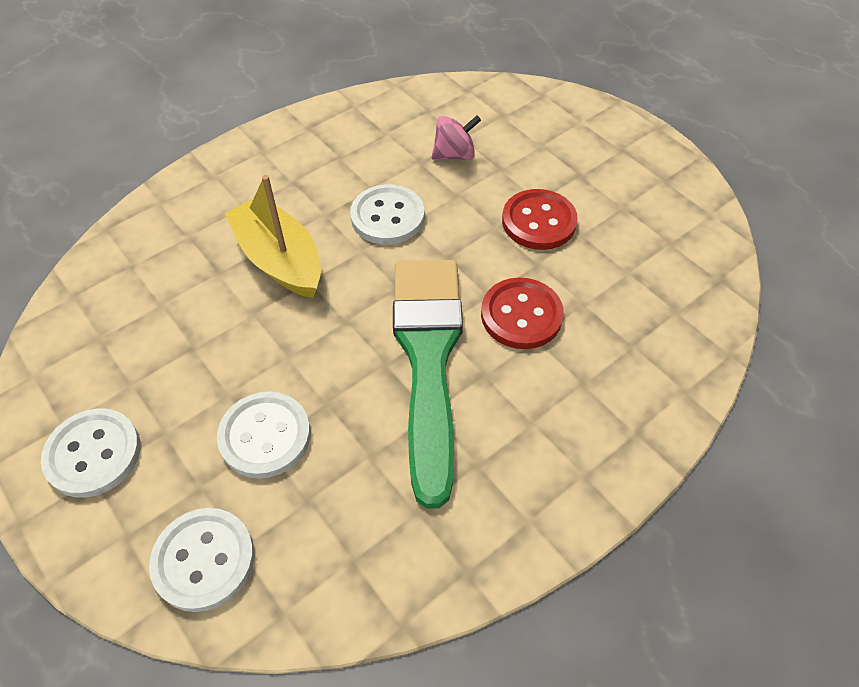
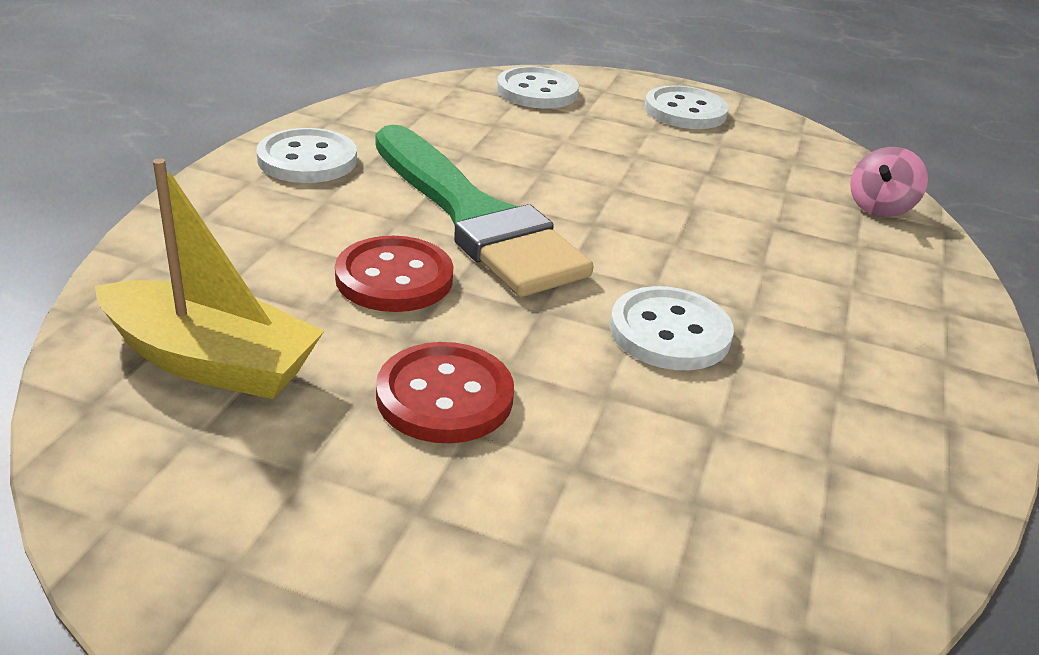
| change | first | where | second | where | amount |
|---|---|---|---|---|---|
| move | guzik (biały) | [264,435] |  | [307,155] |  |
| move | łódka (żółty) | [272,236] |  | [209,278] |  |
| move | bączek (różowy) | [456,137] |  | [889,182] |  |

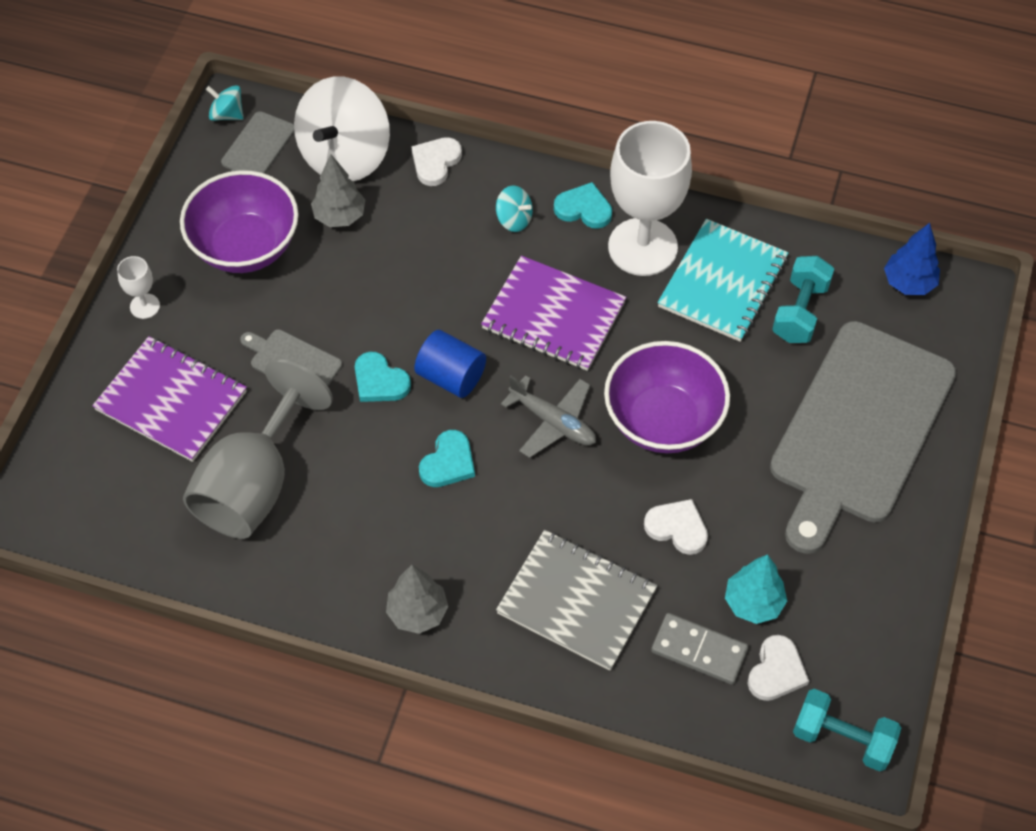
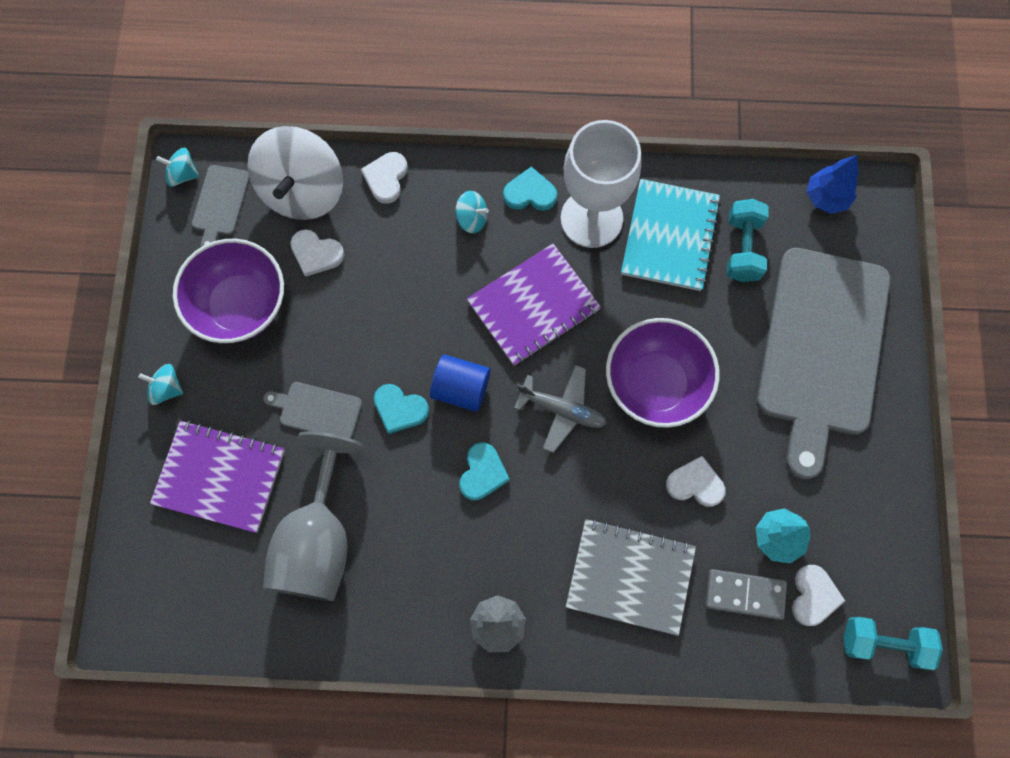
| change | first | where | second | where | amount |
|---|---|---|---|---|---|
| replace | kielich (biały) | [138,287] | bączek (turkusowy) | [160,384] |  |
| replace | drzewko (szary) | [338,190] | serce (biały) | [317,253] |  |
| rotate | zeszyt (fioletowy) | [554,313] |  | [534,305] | 45 degrees counterclockwise |

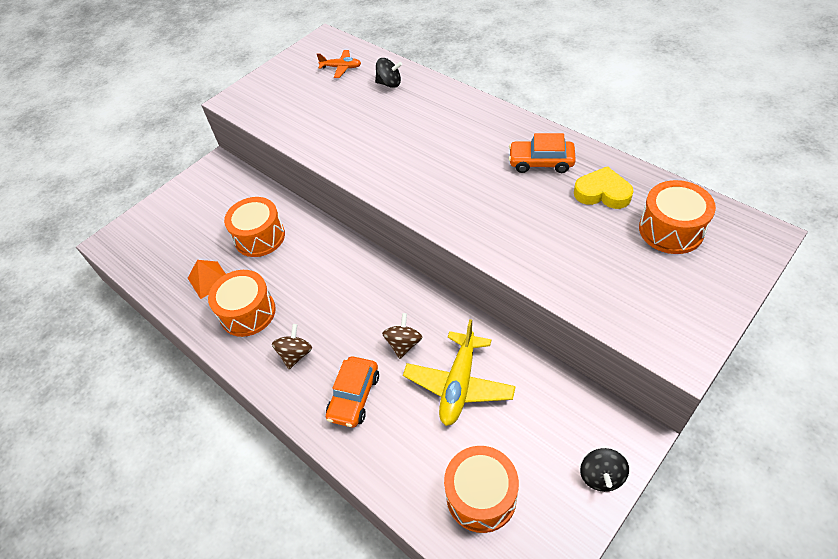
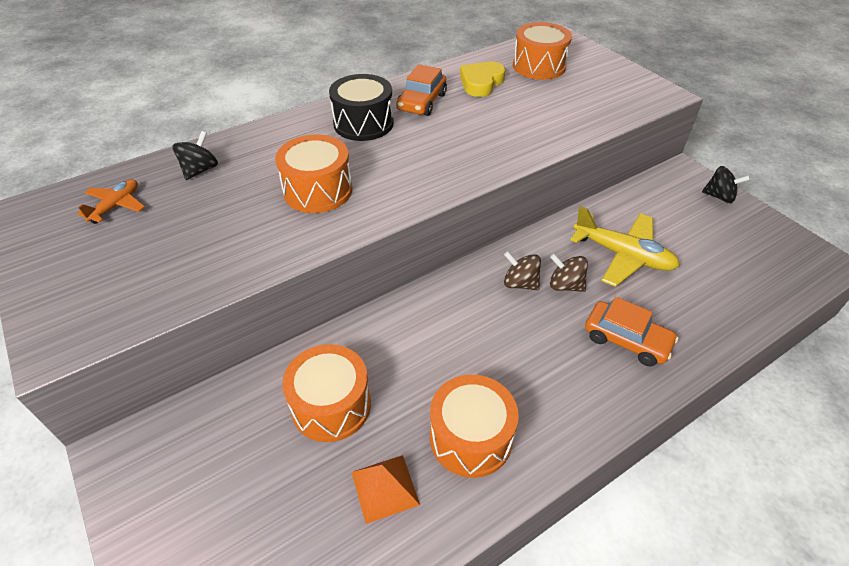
| change | first | where | second | where | amount |
|---|---|---|---|---|---|
| insert |  |  | bęben (czarny) | [361,107] |  |
| move | bączek (brązowy) | [292,346] |  | [522,271] |  |
| move | bęben (pomarańczowy) | [481,489] |  | [313,173] |  |

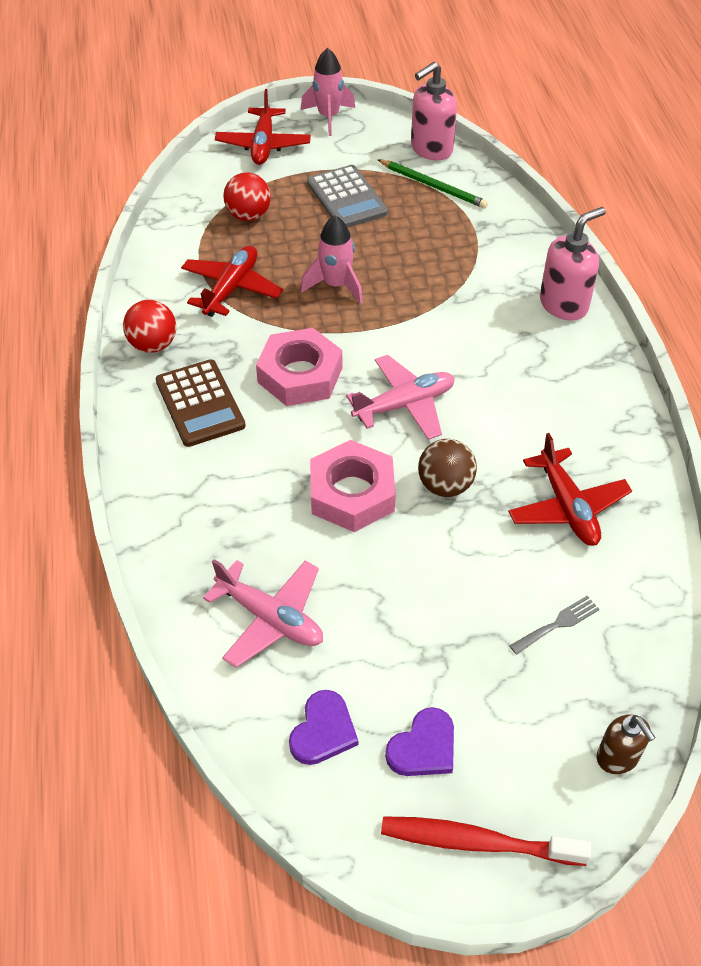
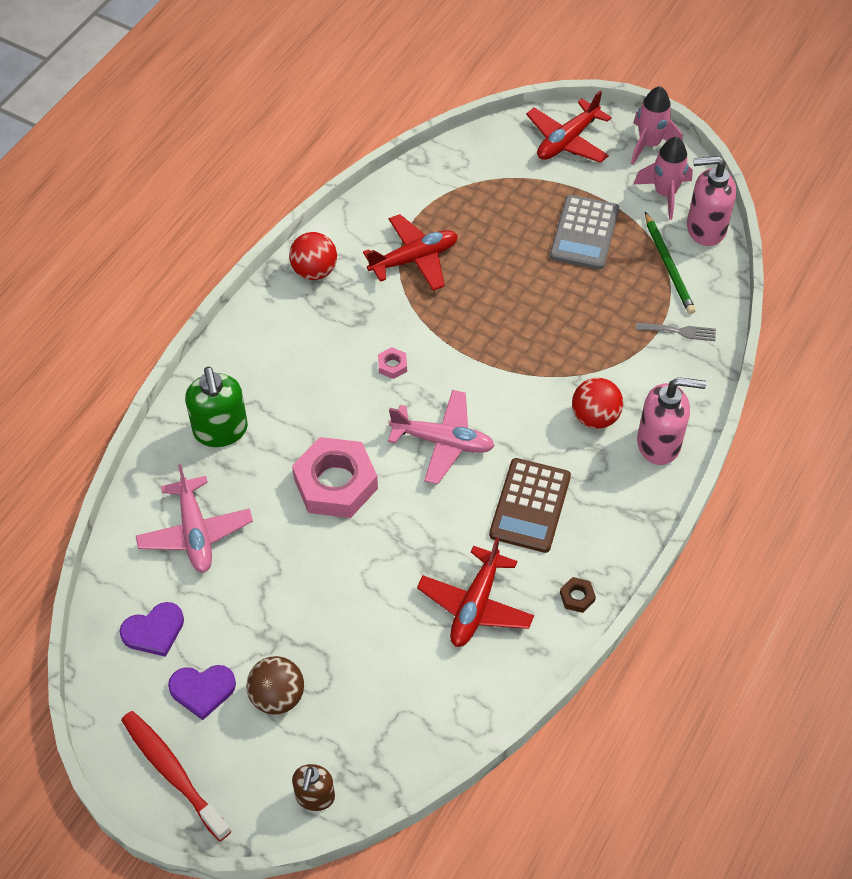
| change | first | where | second | where | amount |
|---|---|---|---|---|---|
| insert |  |  | dozownik mydła (zielony) | [216,407] |  |
| insert |  |  | nakrętka (brązowy) | [578,595] |  |
| move | kalkulator (brązowy) | [200,403] |  | [530,505] |  |
| move | piłka (czerwony) | [247,196] |  | [597,403] |  |
| move | rakieta (różowy) | [332,259] |  | [663,178] |  |
| move | piłka (brązowy) | [447,468] |  | [275,685] |  |
| move | widelec (szary) | [554,625] |  | [676,332] |  |
| resize | nakrętka (różowy) | [299,367] |  | [392,363] | x0.40 |

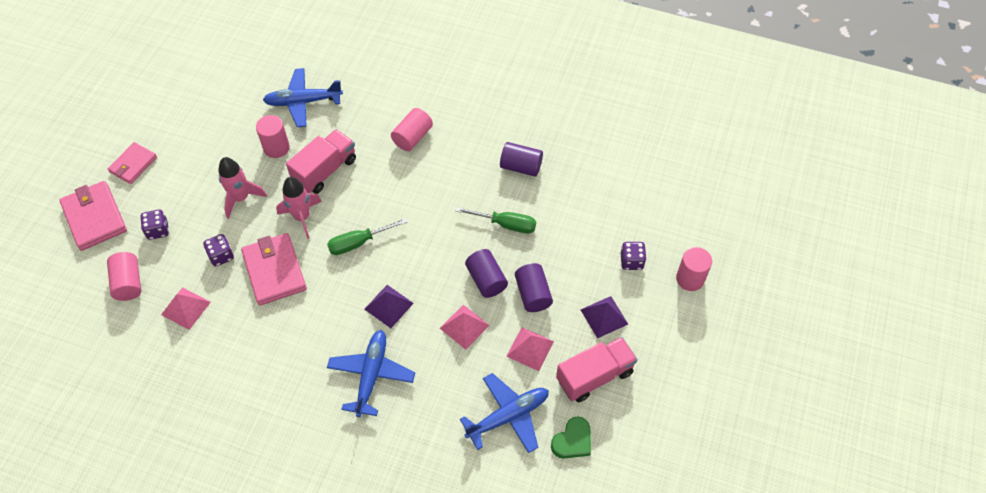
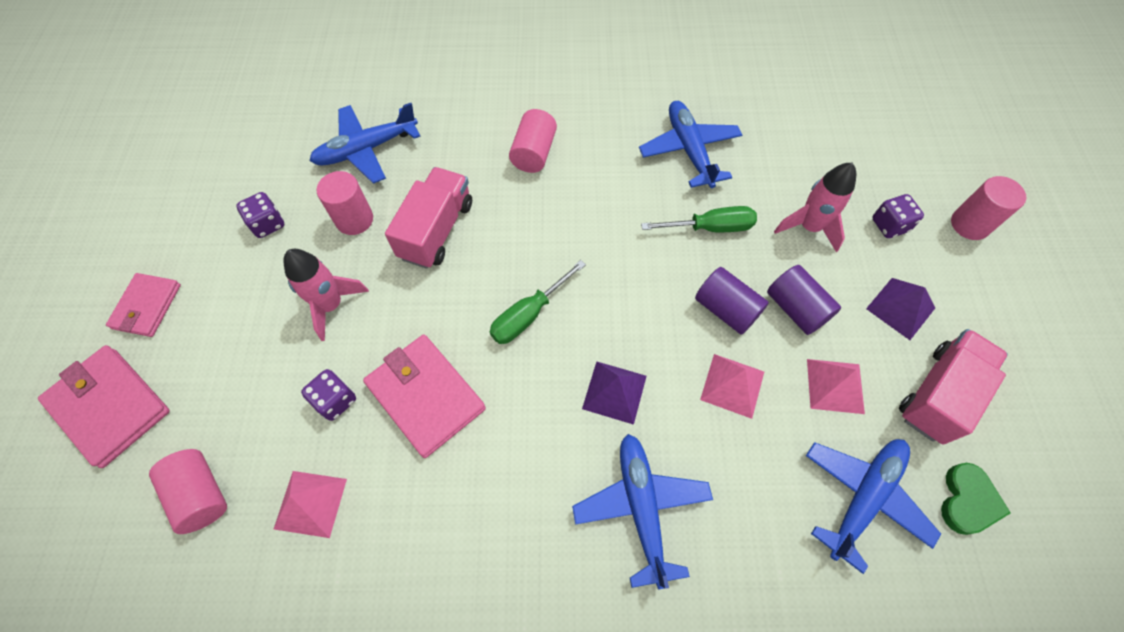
| change | first | where | second | where | amount |
|---|---|---|---|---|---|
| move | kostka do gry (fioletowy) | [154,224] |  | [260,215] |  |
| move | rakieta (różowy) | [299,208] |  | [815,207] |  |
| replace | walec (fioletowy) | [521,159] | samolot (niebieski) | [690,144] |  |

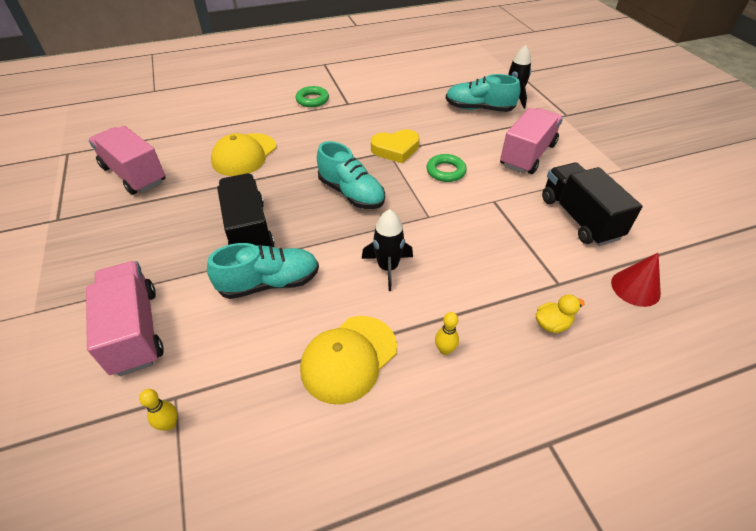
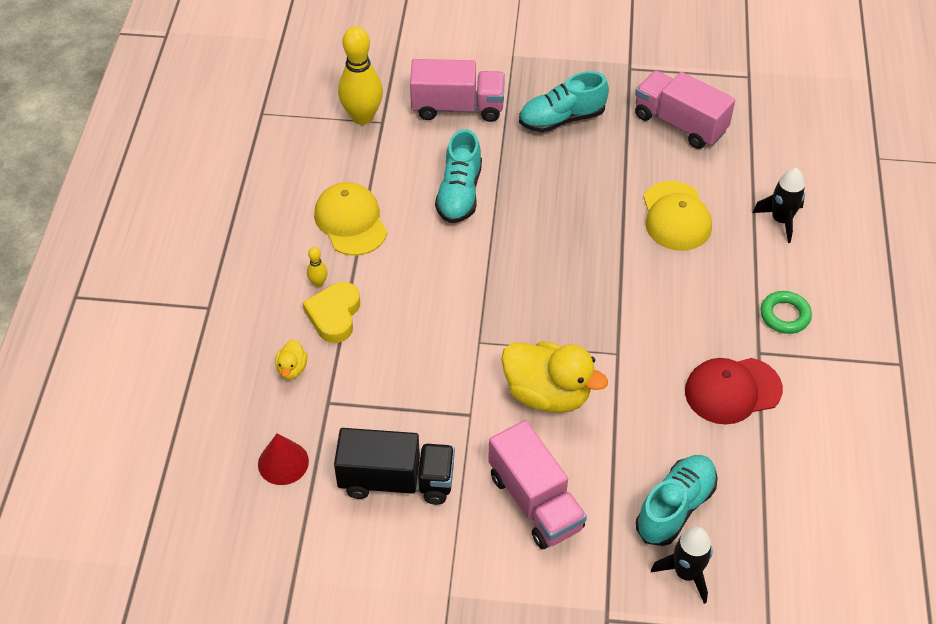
| change | first | where | second | where | amount |
|---|---|---|---|---|---|
| delete | ciężarówka (czarny) | [246,210] |  |  |  |
| insert |  |  | czapka (czerwony) | [734,391] |  |
| move | but (turkusowy) | [351,175] |  | [564,101] |  |
| move | rakieta (czarny) | [387,250] |  | [778,205] |  |
| move | serce (żółty) | [395,146] |  | [331,312] |  |
| replace | pierścień (zielony) | [447,168] | kaczka (żółty) | [554,377] |  |
| rotate | ciężarówka (różowy) | [127,160] |  | [685,110] | 120 degrees counterclockwise |
| rotate | czapka (żółty) | [243,154] |  | [677,216] | 150 degrees counterclockwise |
| resize | kręgiel (żółty) | [158,410] |  | [360,75] | x2.35 |

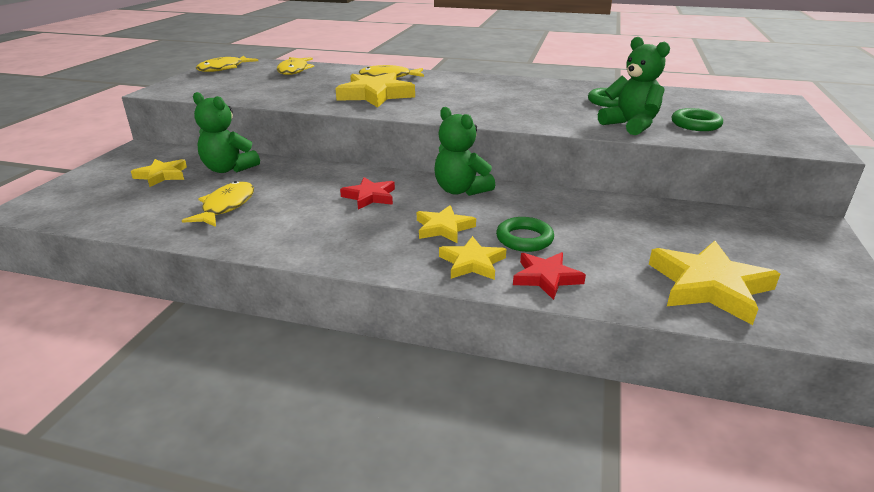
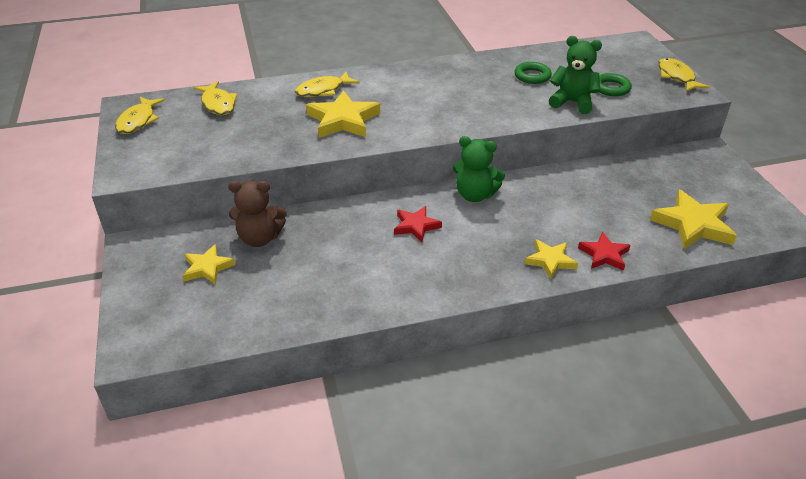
| change | first | where | second | where | amount |
|---|---|---|---|---|---|
| delete | gwiazda (żółty) | [446,224] |  |  |  |
| delete | pierścień (zielony) | [525,234] |  |  |  |
| move | ryba (żółty) | [218,204] |  | [683,75] |  |
| recolor | miś (zielony) | [226,132] | miś (brązowy) | [257,214] |  |

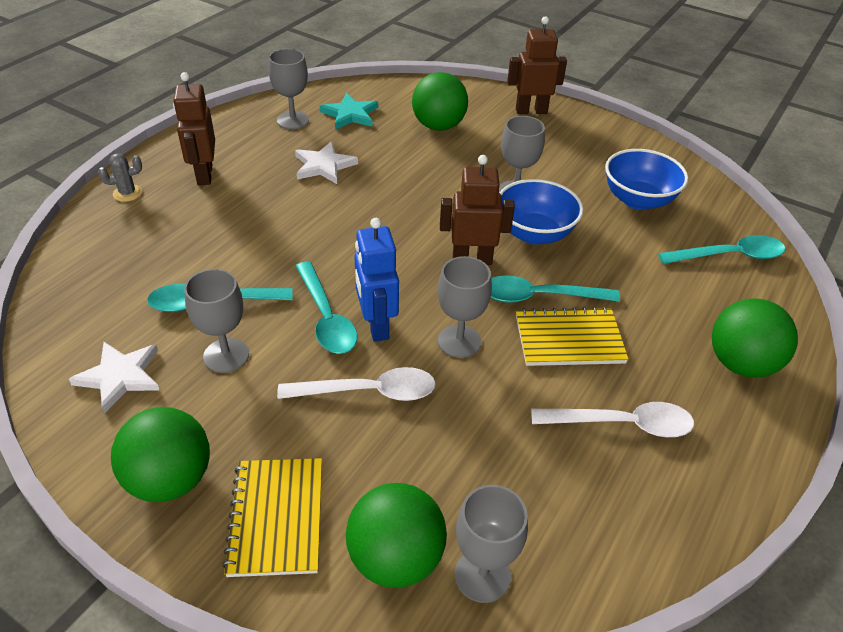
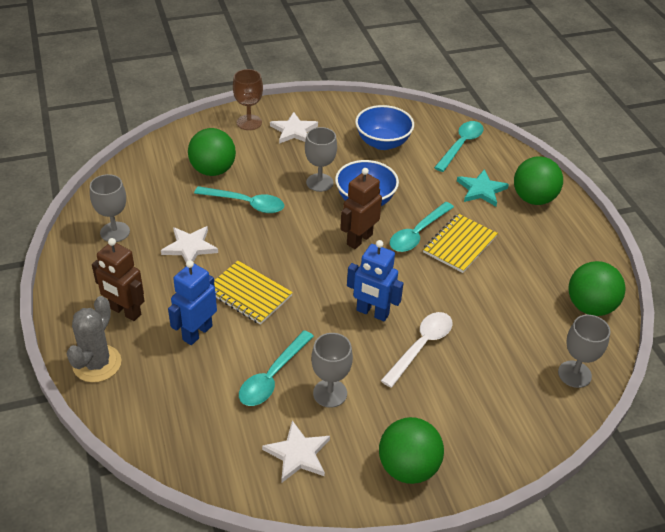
| change | first | where | second | where | amount |
|---|---|---|---|---|---|
| delete | kielich (szary) | [465,307] |  |  |  |
| delete | łyżka (biały) | [612,419] |  |  |  |
| insert |  |  | robot (niebieski) | [192,302] |  |
| insert |  |  | gwiazda (biały) | [294,128] |  |
| move | zeszyt (żółty) | [272,517] |  | [253,293] |  |
| move | łyżka (turkusowy) | [326,307] |  | [239,199] |  |
| move | gwiazda (turkusowy) | [349,111] |  | [483,187] |  |
| move | piłka (zielony) | [396,535] |  | [597,288] |  |
| replace | robot (brązowy) | [537,65] | kielich (brązowy) | [248,99] |  |
| resize | kaktus (szary) | [120,177] |  | [94,339] | x1.82 |

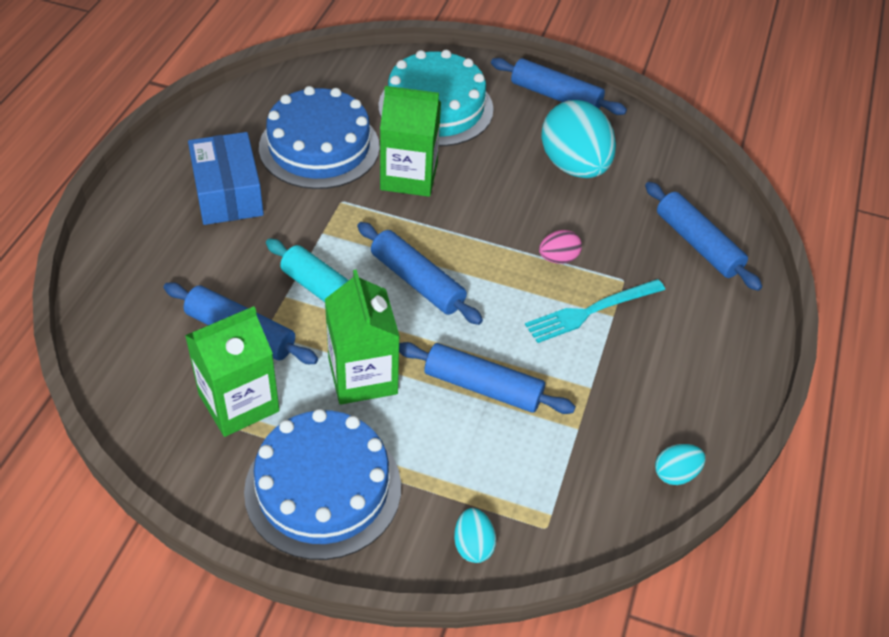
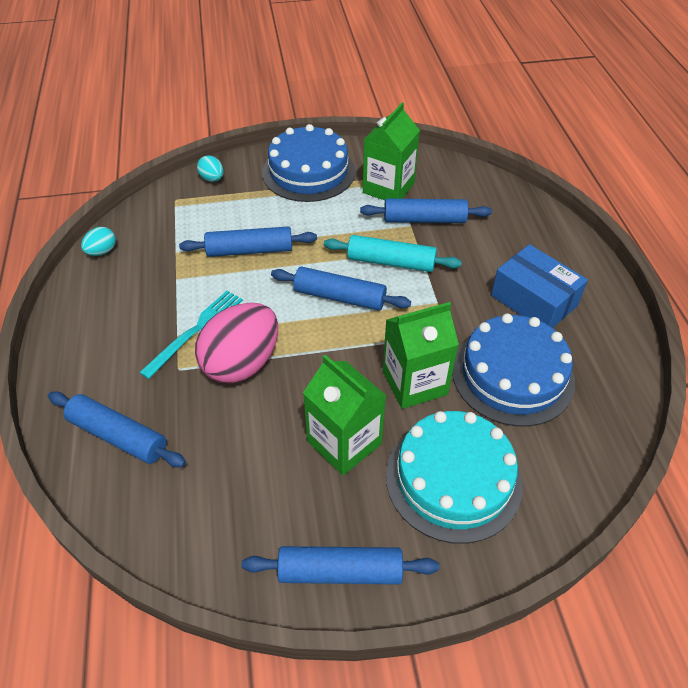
| change | first | where | second | where | amount |
|---|---|---|---|---|---|
| delete | jajko (turkusowy) | [578,139] |  |  |  |
| move | karton mleka (zielony) | [362,337] |  | [345,415] |  |
| resize | jajko (różowy) | [560,247] |  | [236,343] | x2.21 |

